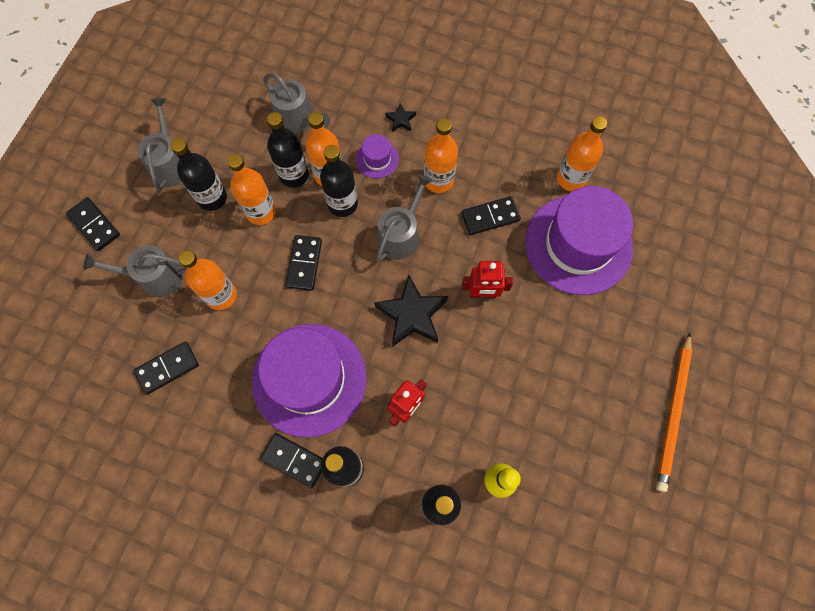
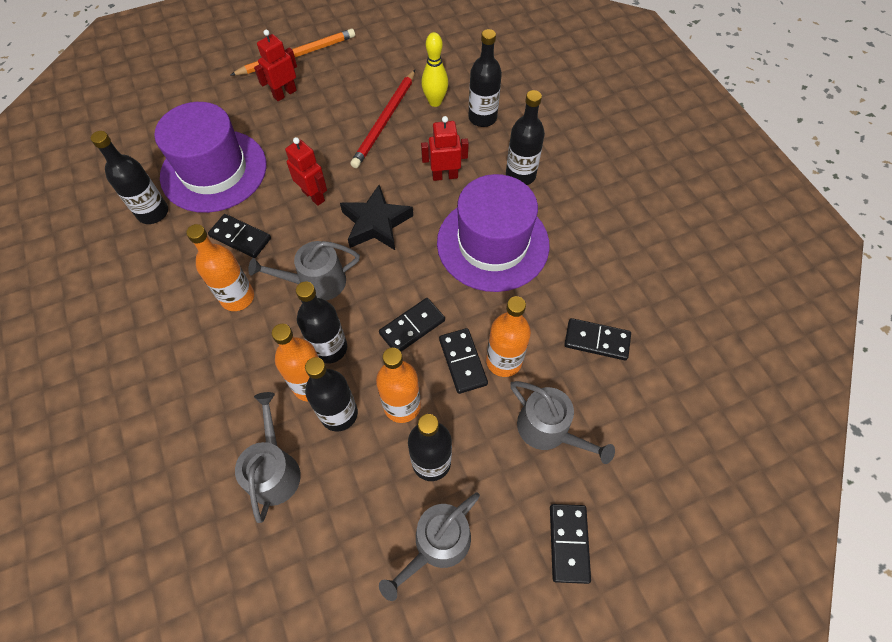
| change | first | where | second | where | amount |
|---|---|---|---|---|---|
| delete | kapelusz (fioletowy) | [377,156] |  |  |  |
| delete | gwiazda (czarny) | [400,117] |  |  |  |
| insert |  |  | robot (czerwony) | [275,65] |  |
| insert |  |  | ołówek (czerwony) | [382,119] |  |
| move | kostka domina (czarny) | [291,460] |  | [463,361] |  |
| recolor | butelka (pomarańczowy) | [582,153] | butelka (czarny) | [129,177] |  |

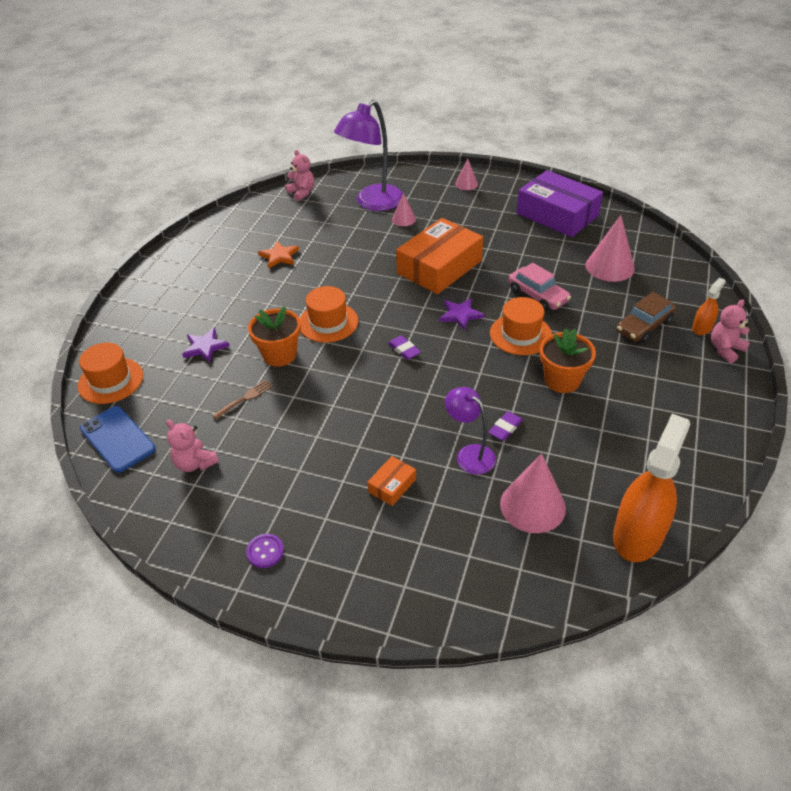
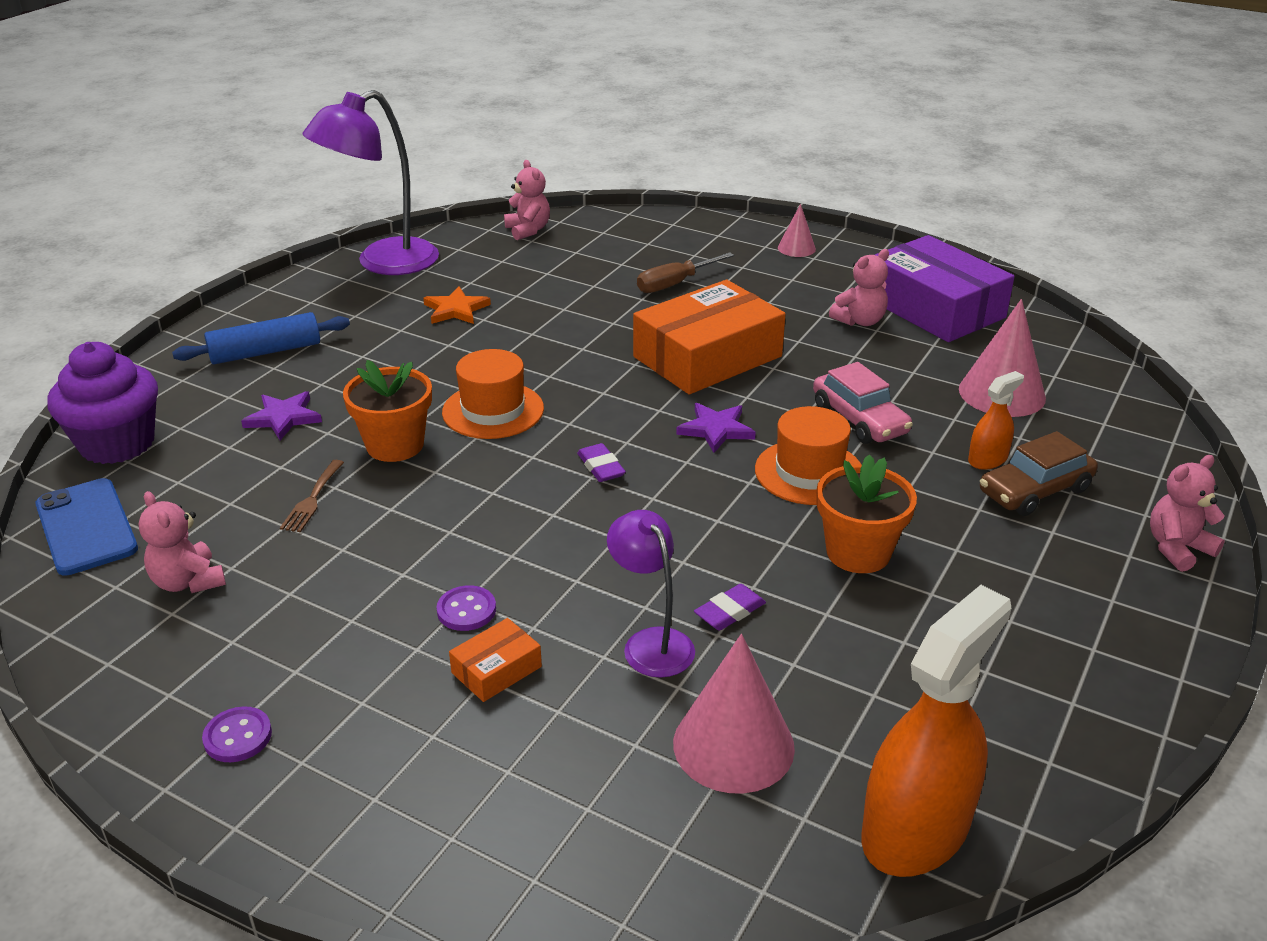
| change | first | where | second | where | amount |
|---|---|---|---|---|---|
| insert |  |  | wałek do ciasta (niebieski) | [261,338] |  |
| insert |  |  | guzik (fioletowy) | [466,608] |  |
| insert |  |  | miś (różowy) | [859,287] |  |
| move | lampka (fioletowy) | [368,155] |  | [370,182] |  |
| move | spryskiwacz (pomarańczowy) | [709,306] |  | [996,420] |  |
| replace | kapelusz (pomarańczowy) | [110,373] | muffinka (fioletowy) | [103,403] |  |
| replace | stożek (różowy) | [404,209] | śrubokręt (brązowy) | [685,272] |  |
| rotate | widelec (brązowy) | [242,399] |  | [312,496] | 135 degrees clockwise |

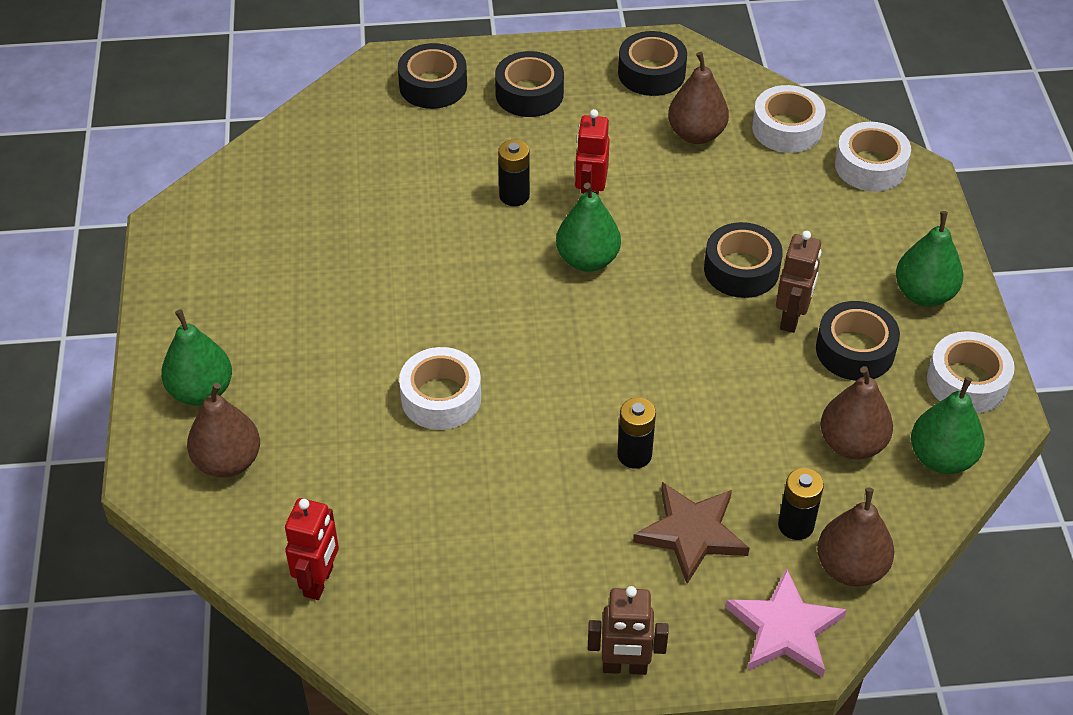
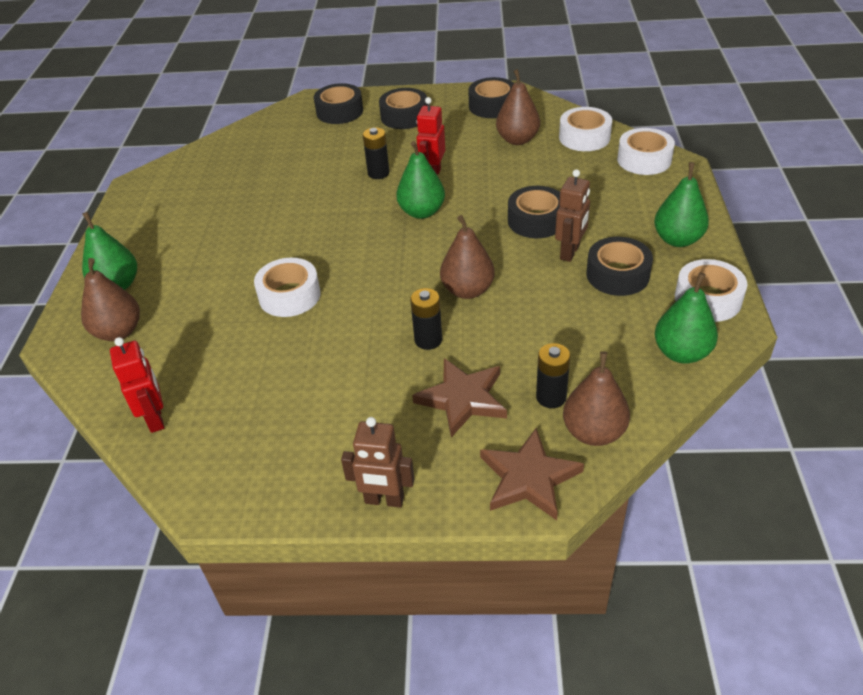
| change | first | where | second | where | amount |
|---|---|---|---|---|---|
| move | gruszka (brązowy) | [857,413] |  | [467,257] |  |
| recolor | gwiazda (różowy) | [786,622] | gwiazda (brązowy) | [532,474] |  |
| rotate | robot (czerwony) | [312,549] |  | [137,385] | 45 degrees counterclockwise |

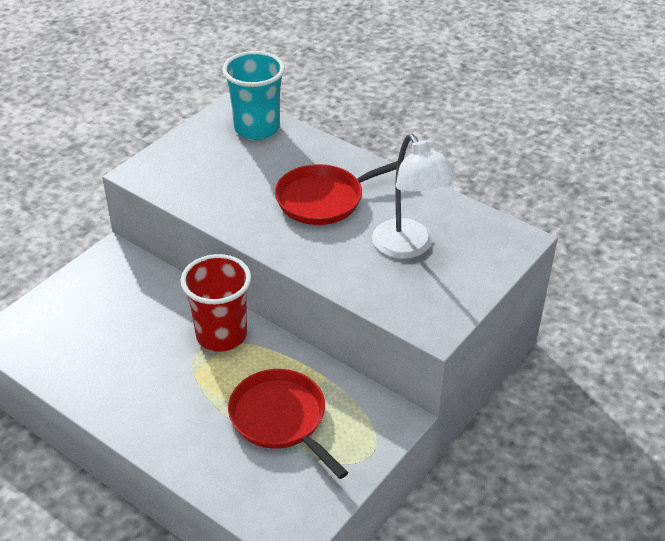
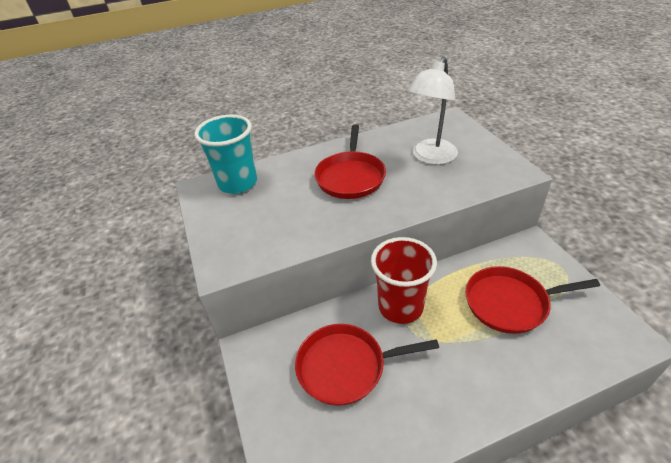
| change | first | where | second | where | amount |
|---|---|---|---|---|---|
| insert |  |  | patelnia (czerwony) | [367,365] |  |
| rotate | lampka (biały) | [414,196] |  | [432,111] | 120 degrees clockwise |

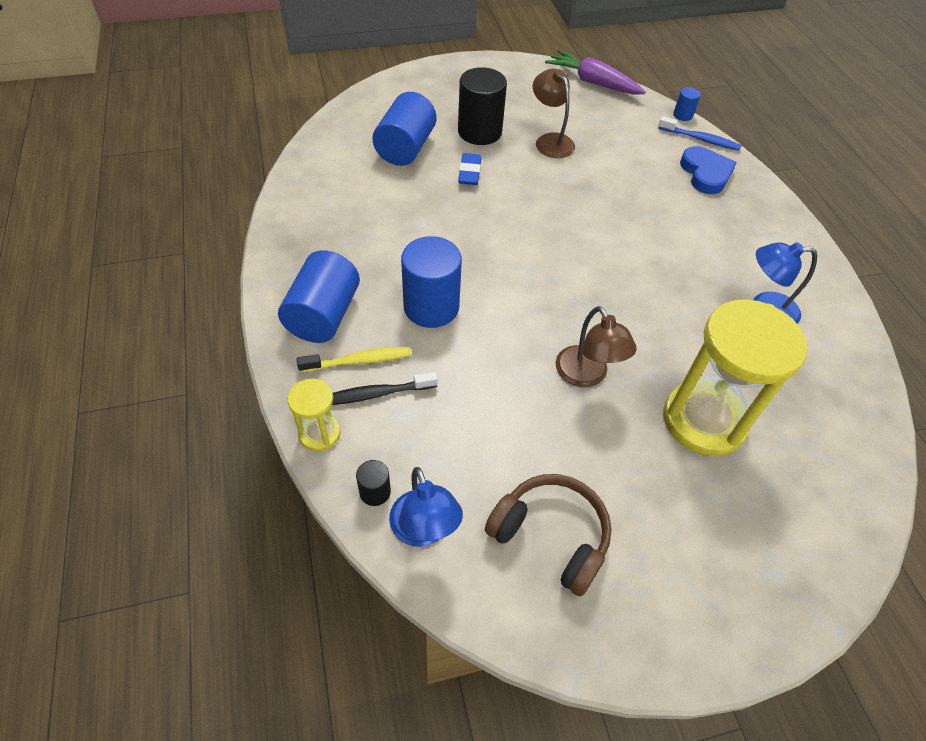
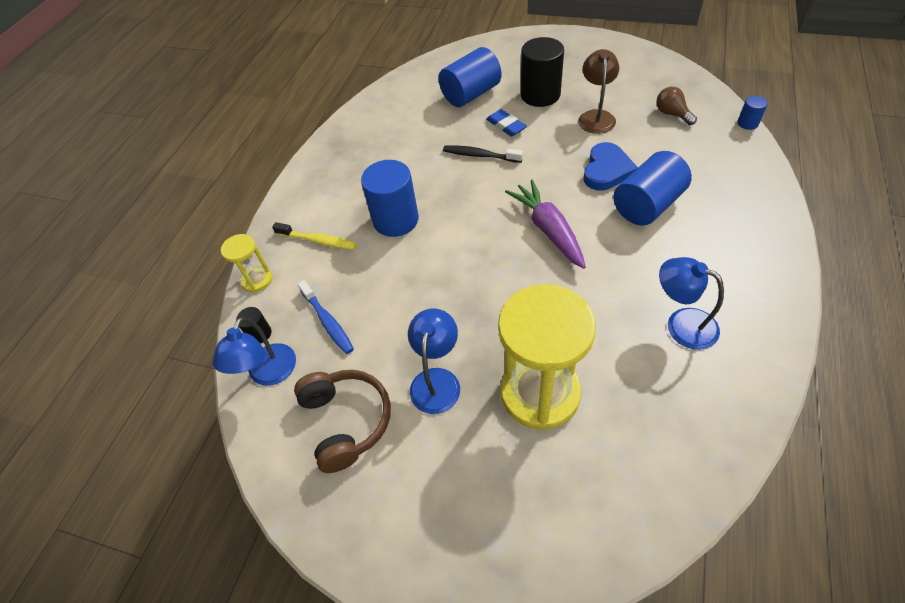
| change | first | where | second | where | amount |
|---|---|---|---|---|---|
| delete | lampka (brązowy) | [596,346] |  |  |  |
| insert |  |  | lampka (niebieski) | [434,361] |  |
| insert |  |  | żarówka (brązowy) | [676,106] |  |
| move | walec (niebieski) | [319,296] |  | [652,188] |  |
| move | szczoteczka do zębów (czarny) | [385,388] |  | [483,154] |  |
| move | marchewka (fioletowy) | [595,72] |  | [545,224] |  |
| move | szczoteczka do zębów (niebieski) | [700,133] |  | [326,317] |  |
| move | serce (niebieski) | [708,170] |  | [611,166] |  |
| rotate | gumka do mazania (niebieski) | [470,169] |  | [506,122] | 75 degrees counterclockwise |

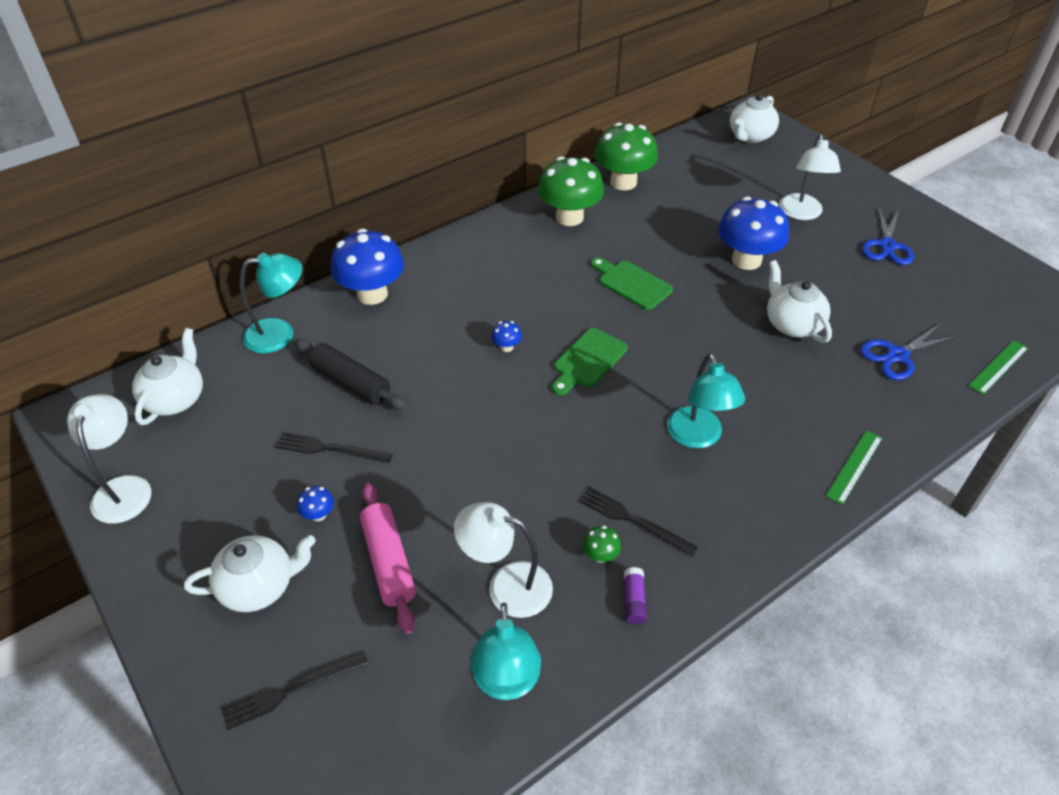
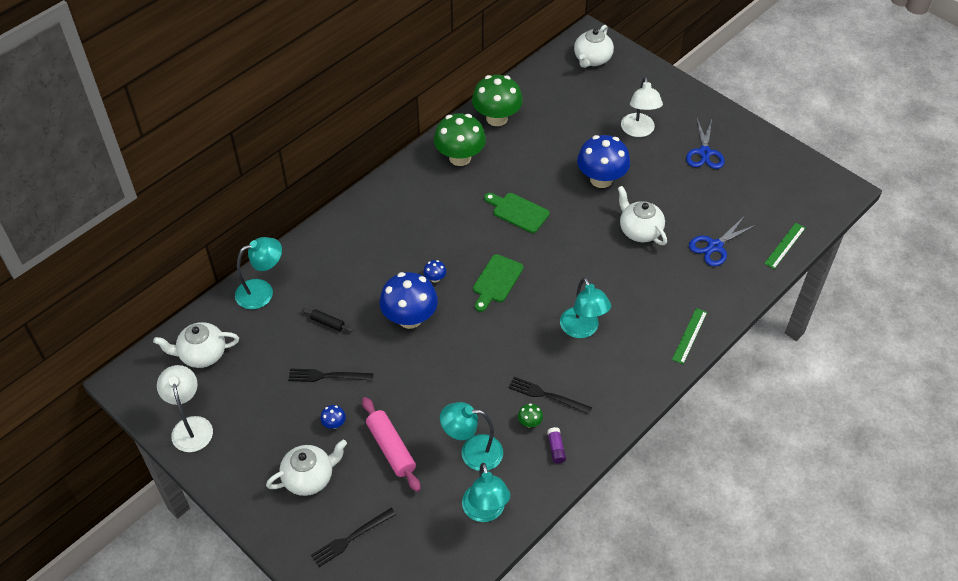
| change | first | where | second | where | amount |
|---|---|---|---|---|---|
| move | grzyb (niebieski) | [367,267] |  | [409,300] |  |
| recolor | lampka (biały) | [503,560] | lampka (turkusowy) | [471,436] |  |
| rotate | imbryk (biały) | [167,376] |  | [196,345] | 105 degrees counterclockwise |
| resize | wałek do ciasta (czarny) | [350,374] |  | [327,320] | x0.53 |

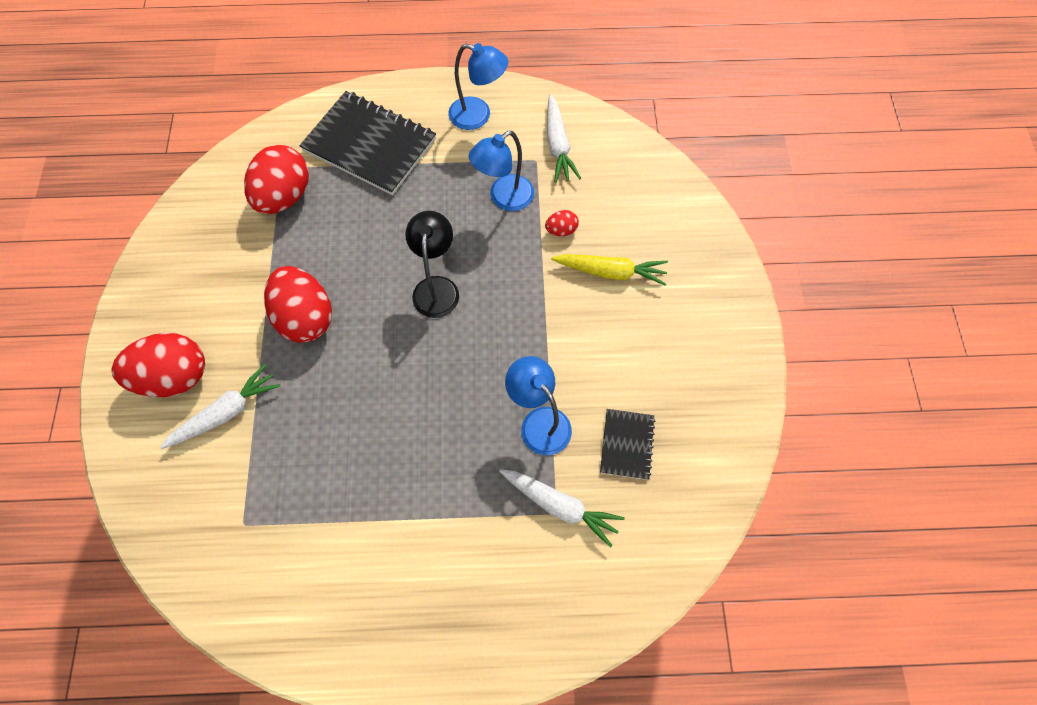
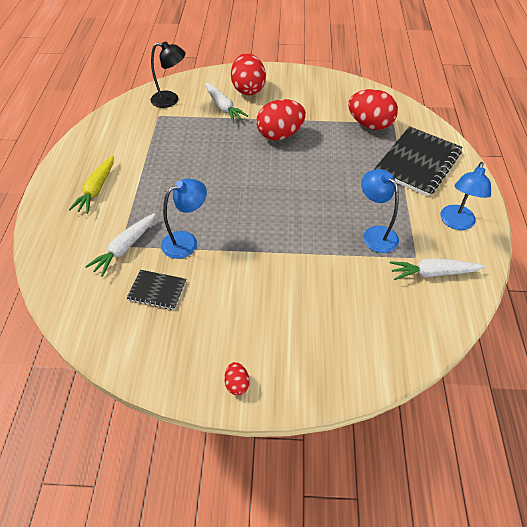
| change | first | where | second | where | amount |
|---|---|---|---|---|---|
| move | lampka (czarny) | [432,264] |  | [168,74] |  |
| move | jajko (czerwony) | [562,223] |  | [237,378] |  |
| move | marchewka (żółty) | [609,270] |  | [91,185] |  |

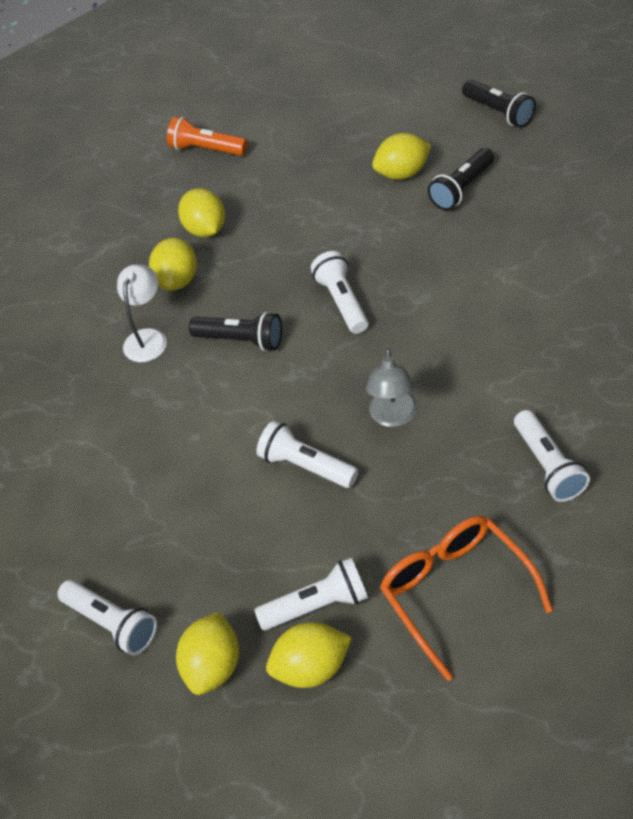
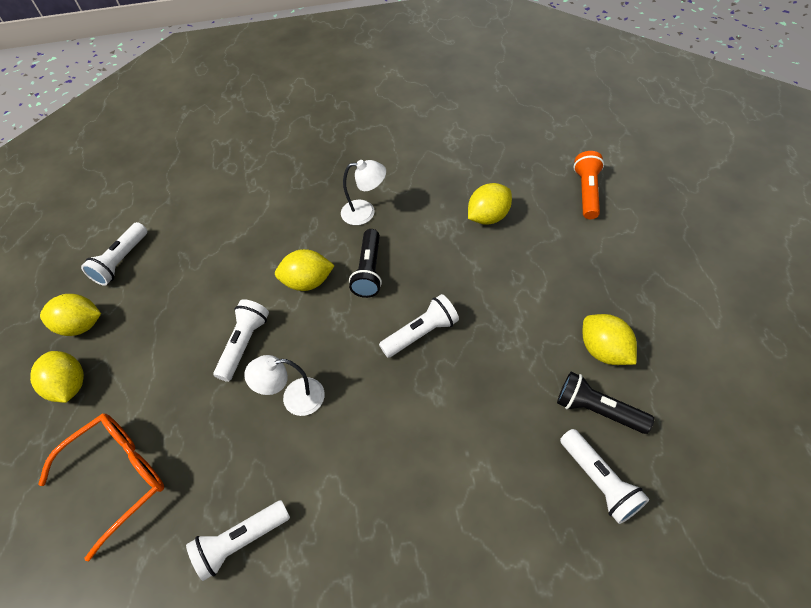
| change | first | where | second | where | amount |
|---|---|---|---|---|---|
| delete | latarka (czarny) | [499,104] |  |  |  |
| move | cytryna (żółty) | [173,264] |  | [305,270] |  |
| move | latarka (biały) | [311,594] |  | [604,476] |  |
| recolor | lampka (szary) | [391,387] | lampka (biały) | [284,385] |  |

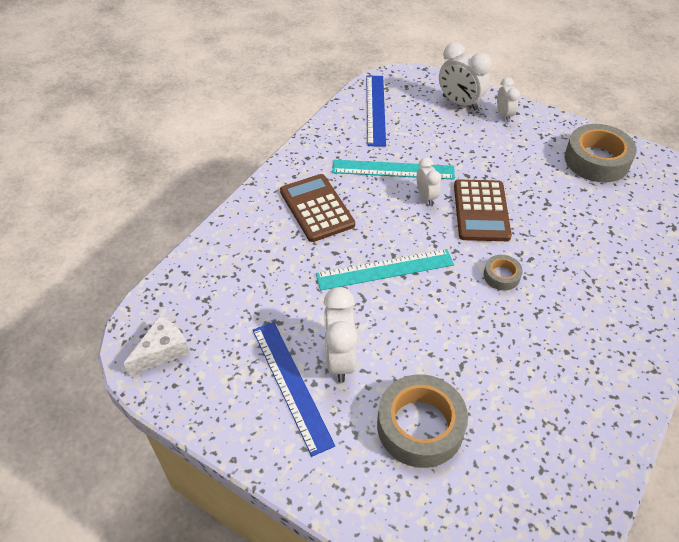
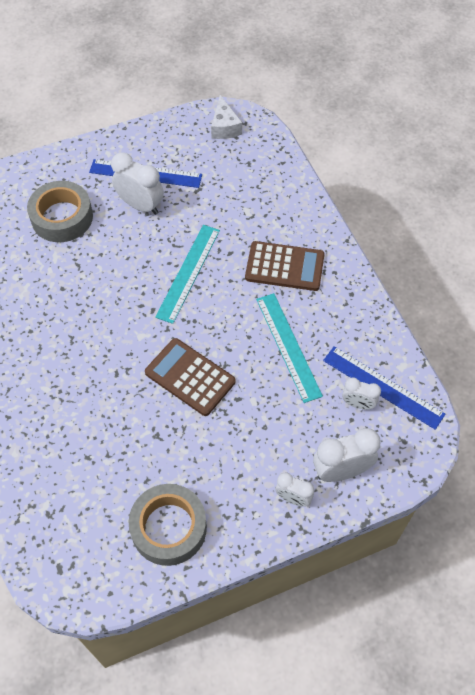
| change | first | where | second | where | amount |
|---|---|---|---|---|---|
| delete | taśma klejąca (szary) | [503,272] |  |  |  |
| move | budzik (biały) | [429,181] |  | [361,393] |  |
| rotate | linijka (turkusowy) | [393,170] |  | [289,348] | 60 degrees counterclockwise |

